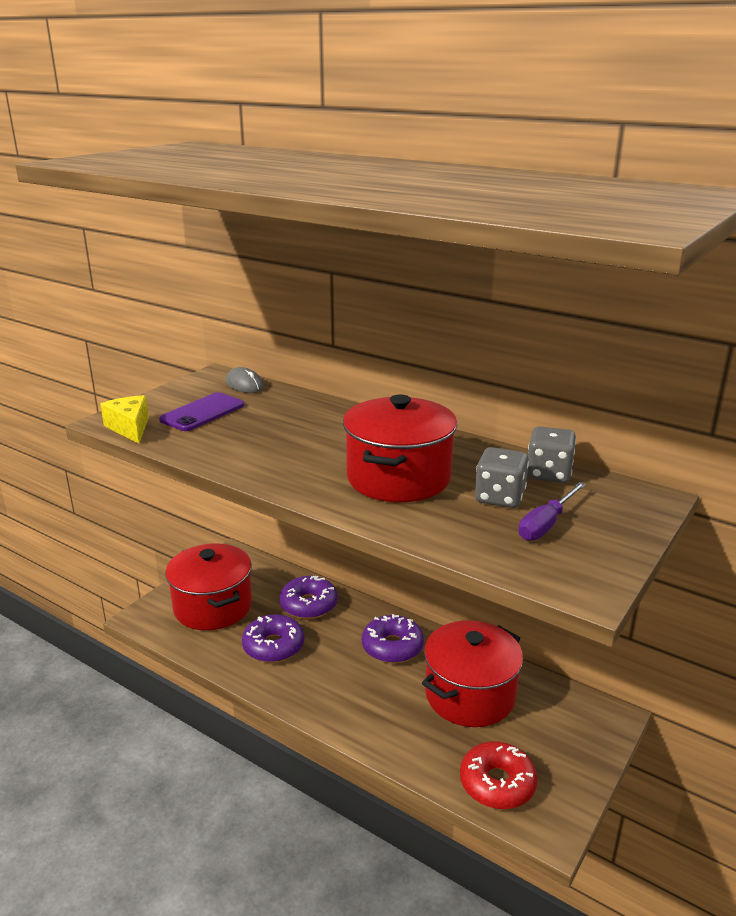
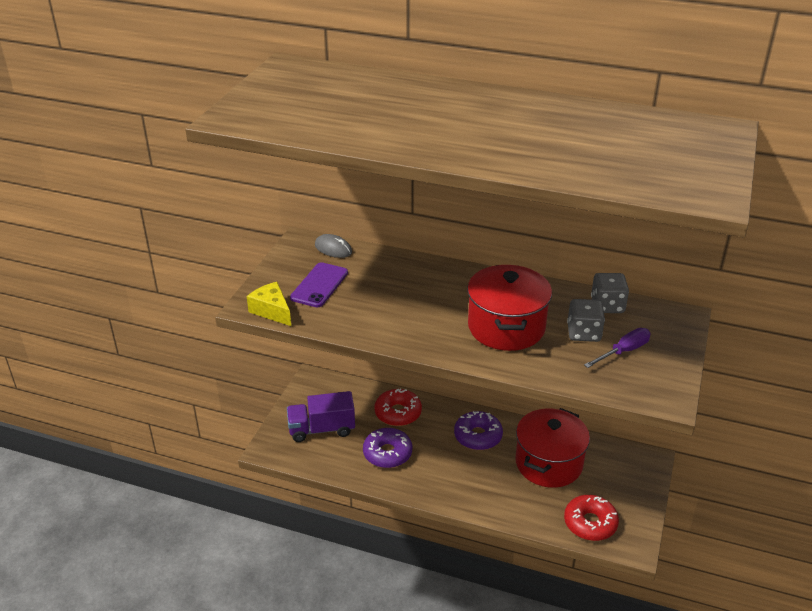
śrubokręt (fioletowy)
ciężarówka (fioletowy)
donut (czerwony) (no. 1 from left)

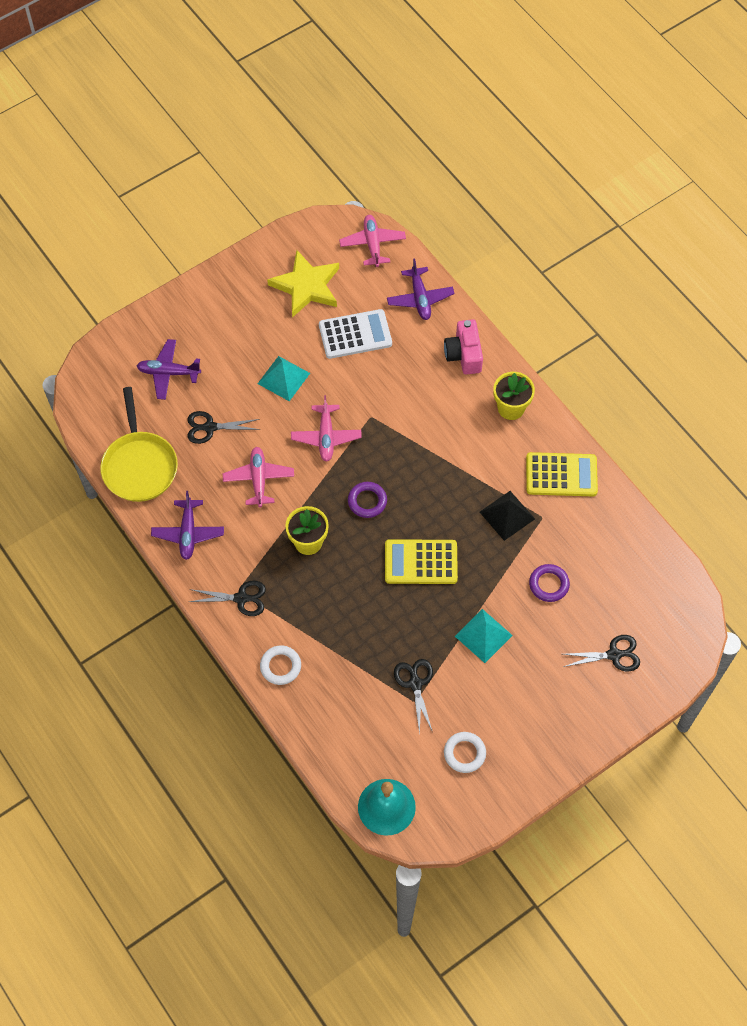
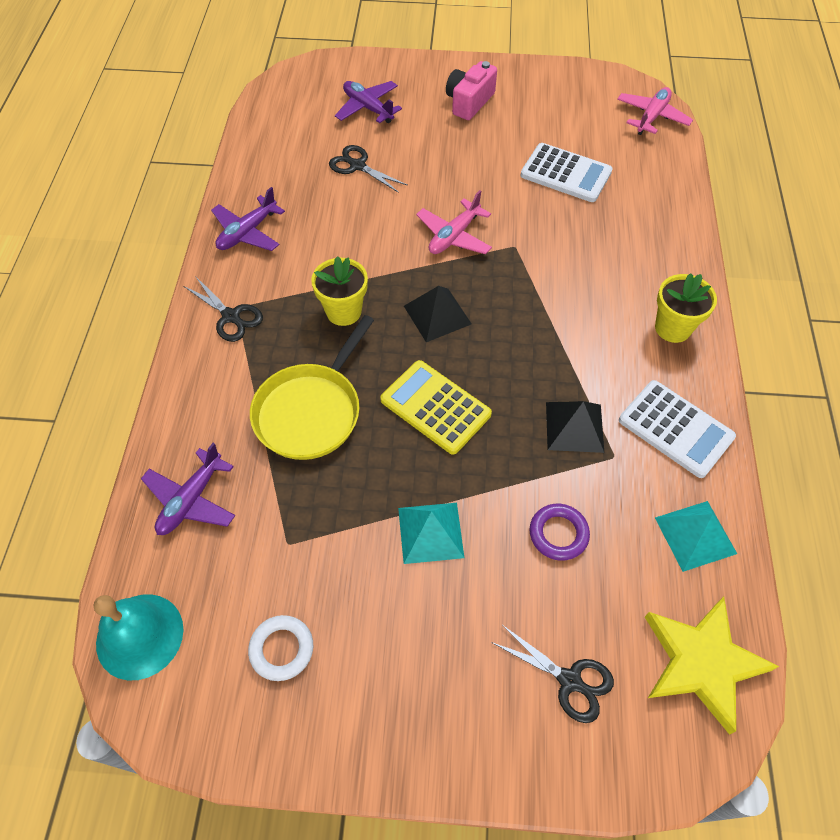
gwiazda (żółty)
samolot (fioletowy) (no. 1 from left)
aparat fotograficzny (różowy)
piramida (turkusowy) (no. 2 from left)
patelnia (żółty)
samolot (różowy) (no. 1 from left in the first image)
kalkulator (biały) (no. 2 from left)
piramida (czarny) (no. 1 from left)
pierścień (biały) (no. 1 from left in the first image)
nożyczki (czarny) (no. 3 from left in the first image)

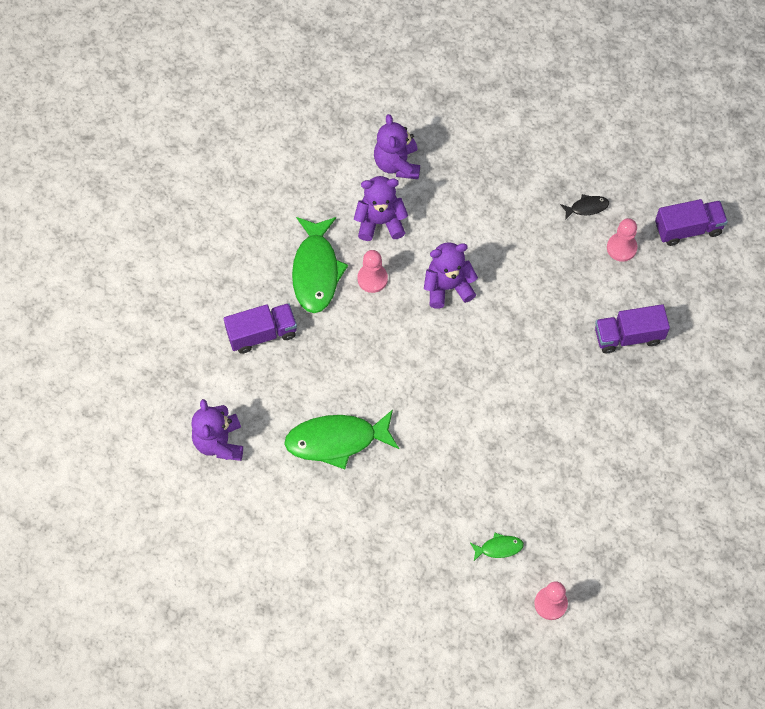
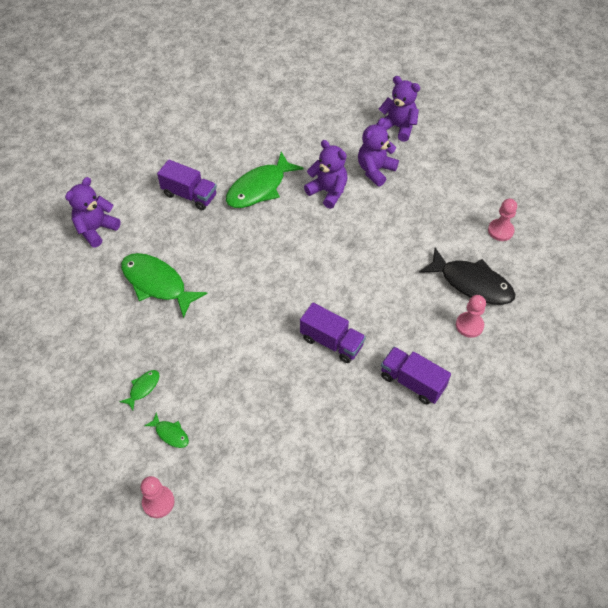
ryba (czarny)
ciężarówka (fioletowy) (no. 2 from left)
miś (fioletowy) (no. 4 from left)
pionek (różowy) (no. 3 from left)
ryba (zielony) (no. 1 from left)

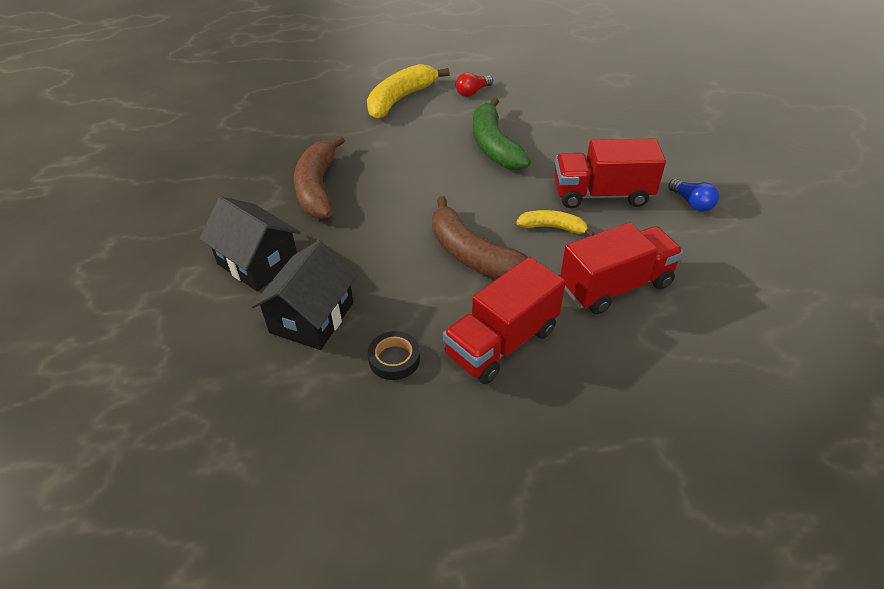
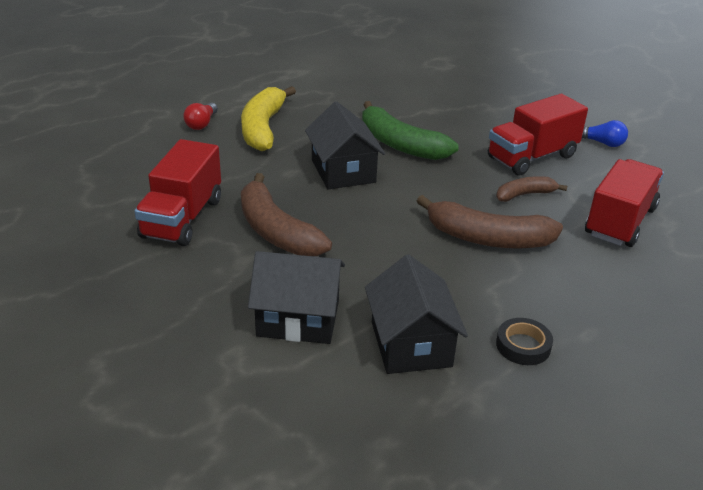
żarówka (czerwony)
banan (brązowy) (no. 3 from left)
ciężarówka (czerwony) (no. 1 from left)
domek (czarny) (no. 2 from left)

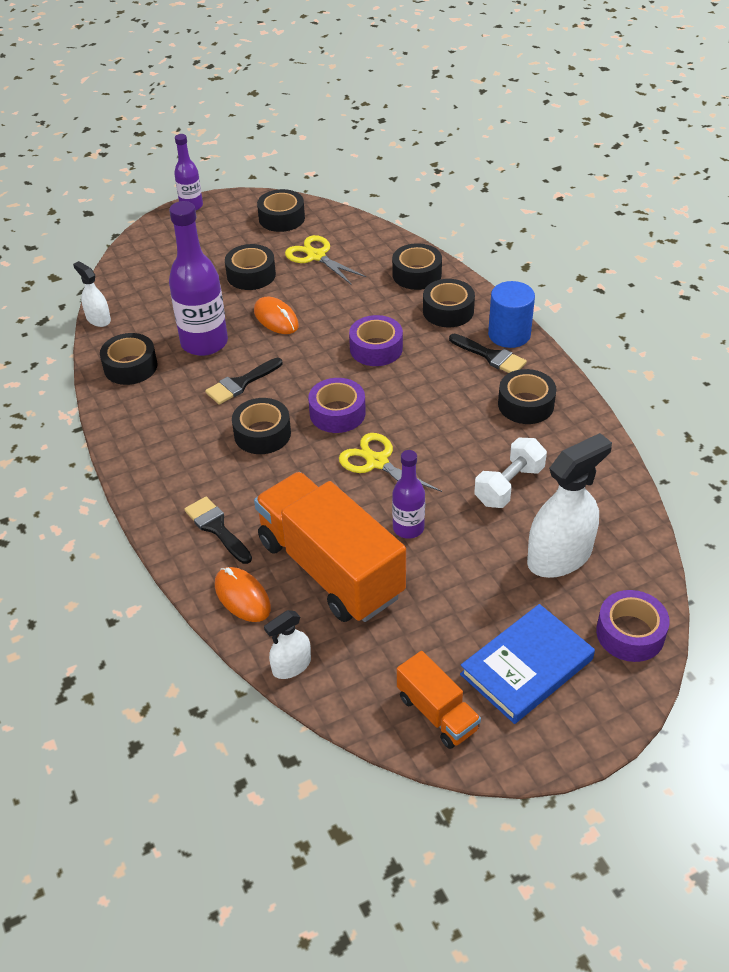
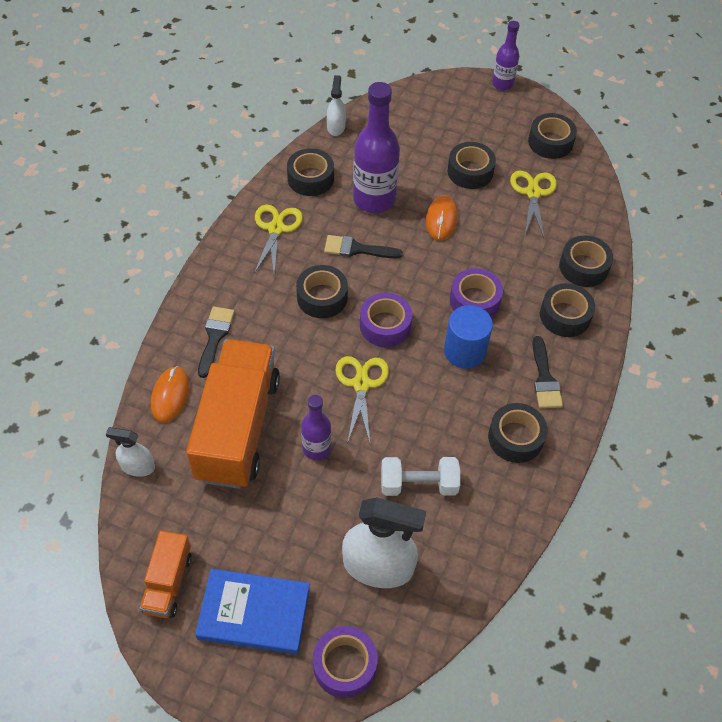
walec (niebieski)
nożyczki (żółty) (no. 1 from left)

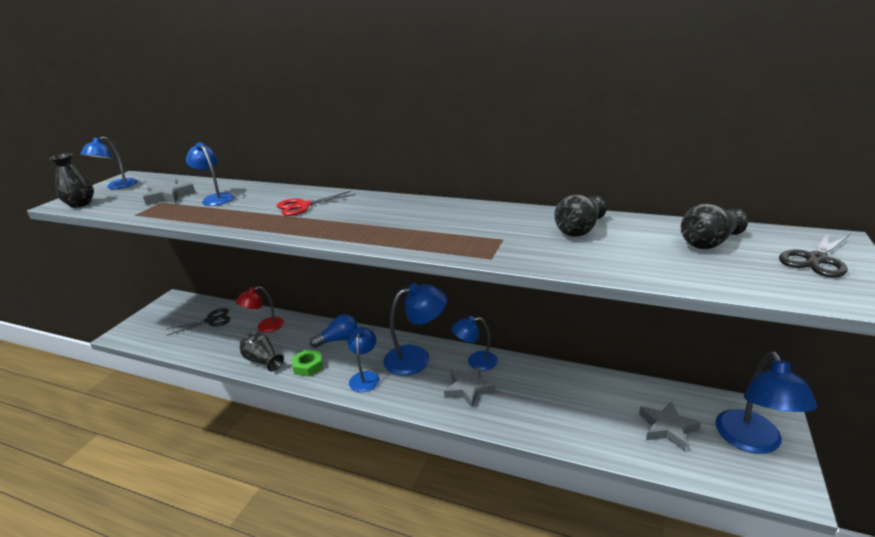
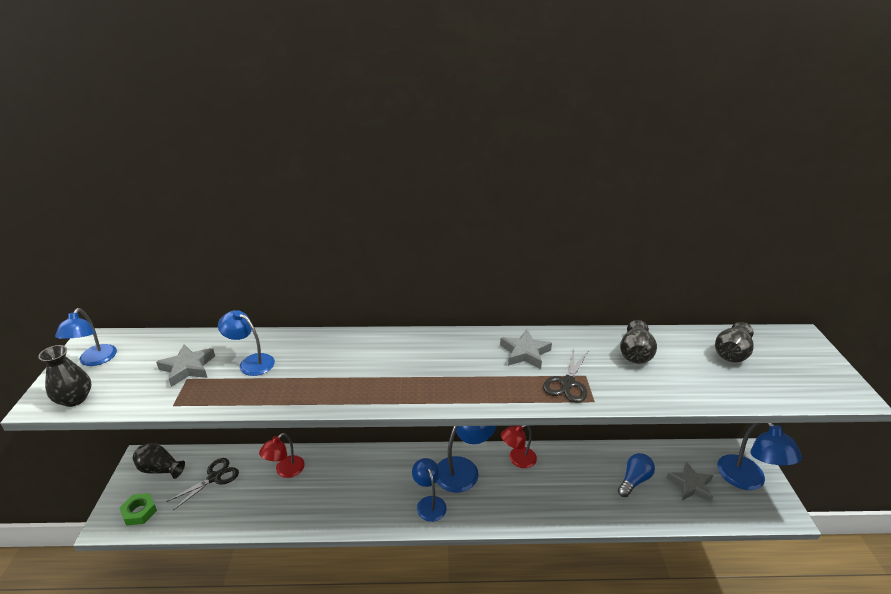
nożyczki (czerwony)
nożyczki (czarny) (no. 2 from left)
żarówka (niebieski)
lampka (czerwony) (no. 2 from left)
wazon (czarny) (no. 2 from left)
nakrętka (zielony)
gwiazda (szary) (no. 2 from left)

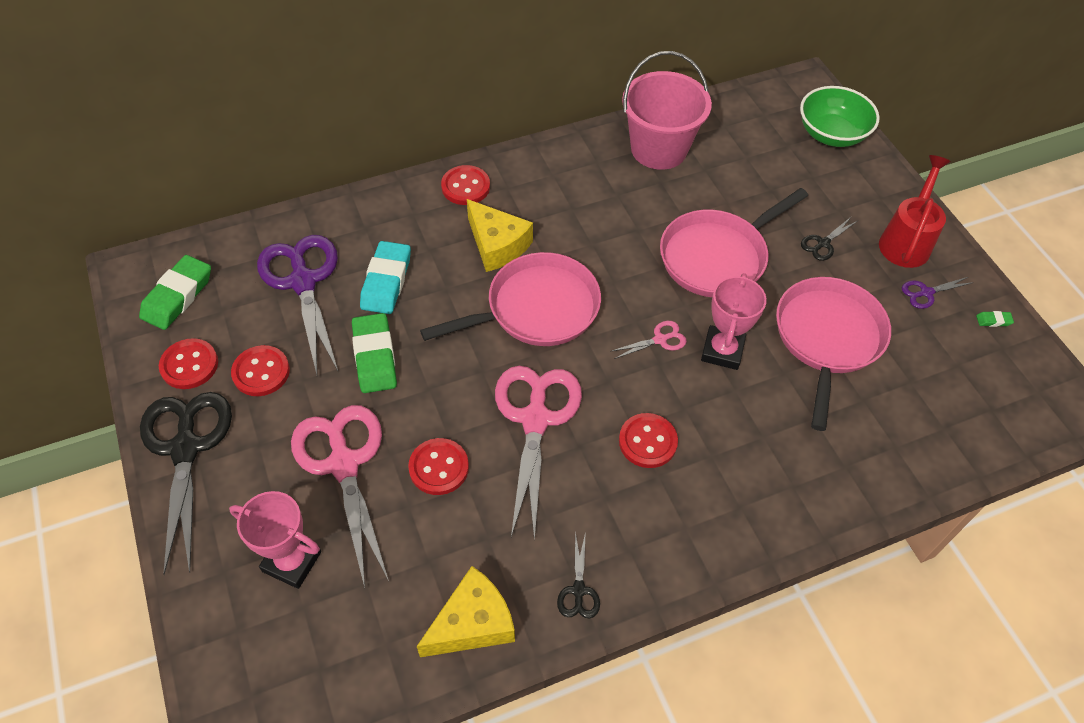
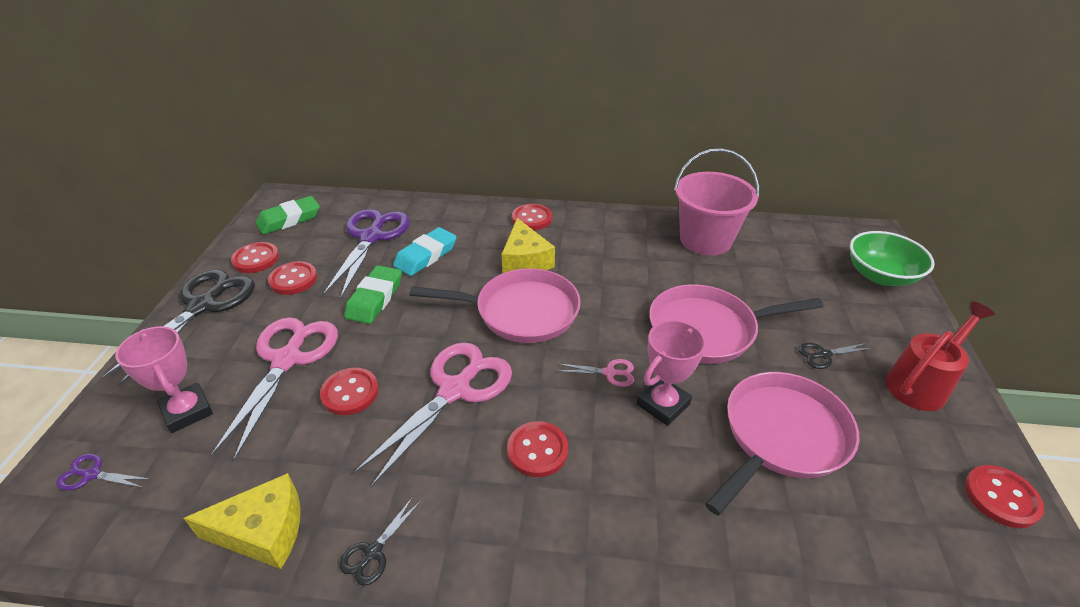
nożyczki (fioletowy) (no. 1 from left)
guzik (czerwony) (no. 6 from left)

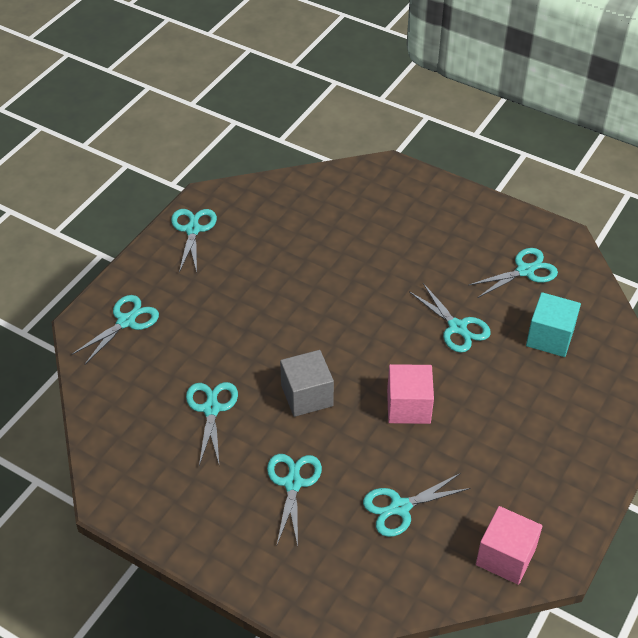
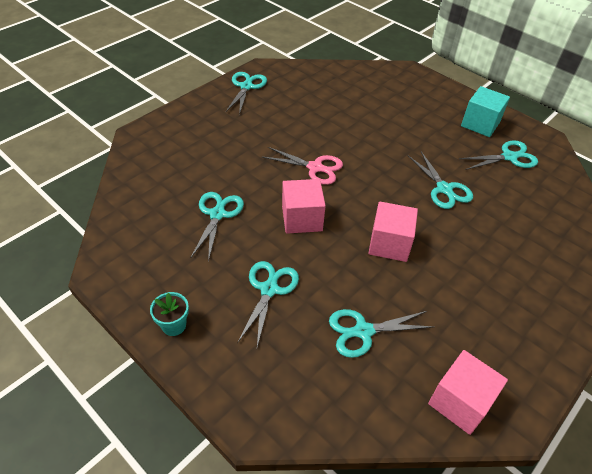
sześcian (turkusowy)
nożyczki (turkusowy) (no. 1 from left in the first image)
sześcian (różowy) (no. 1 from left)
nożyczki (różowy)
doniczka (turkusowy)

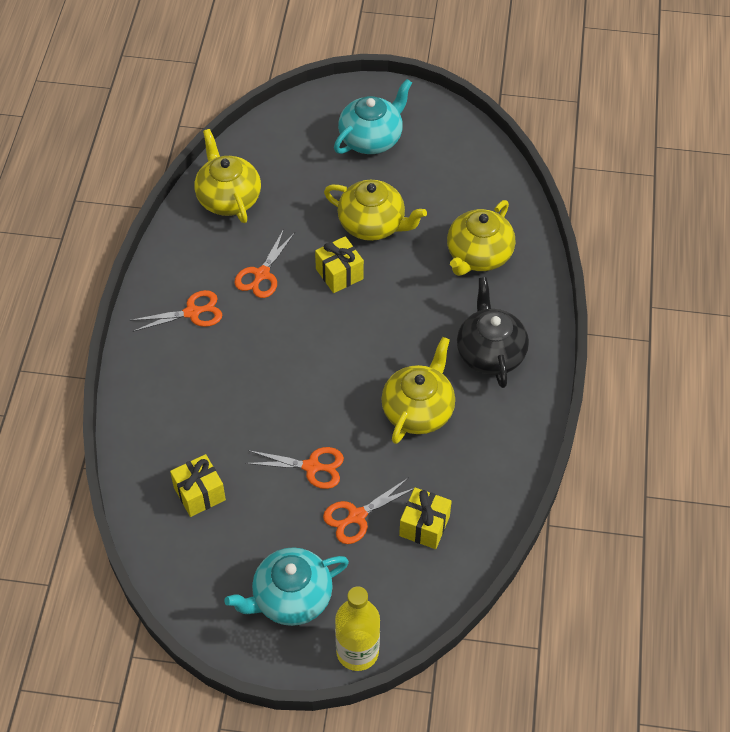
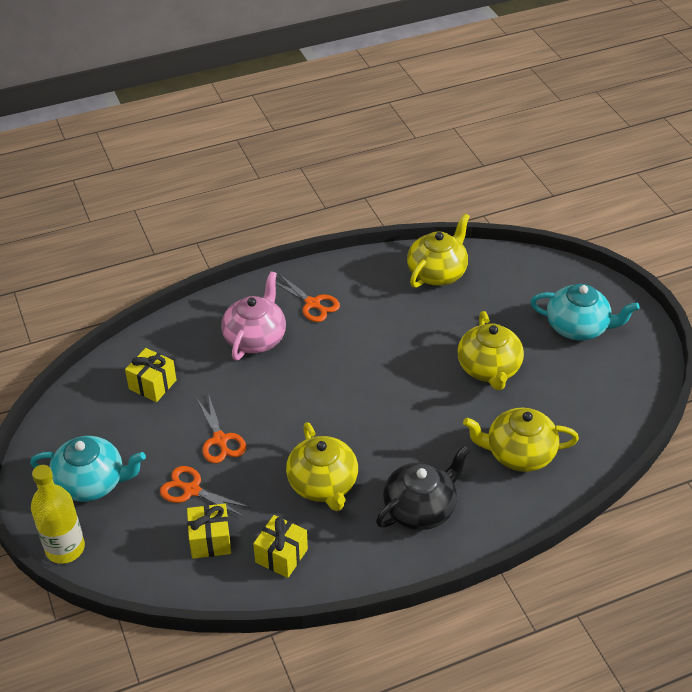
nożyczki (pomarańczowy) (no. 2 from left in the first image)
prezent (żółty) (no. 3 from left)
imbryk (żółty) (no. 1 from left)
imbryk (turkusowy) (no. 1 from left)
imbryk (różowy)

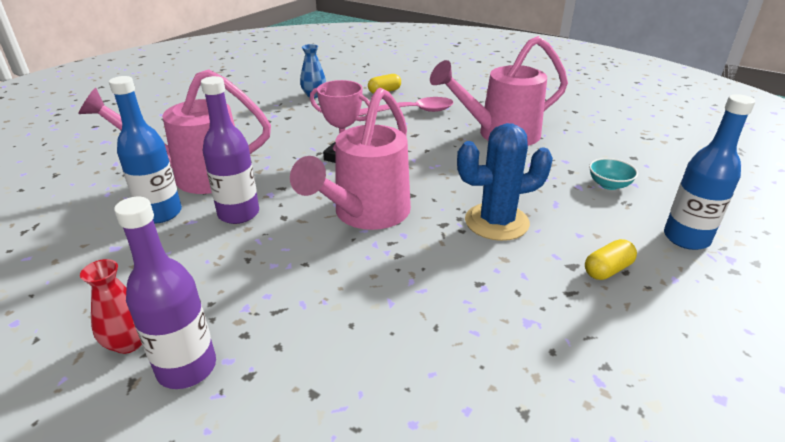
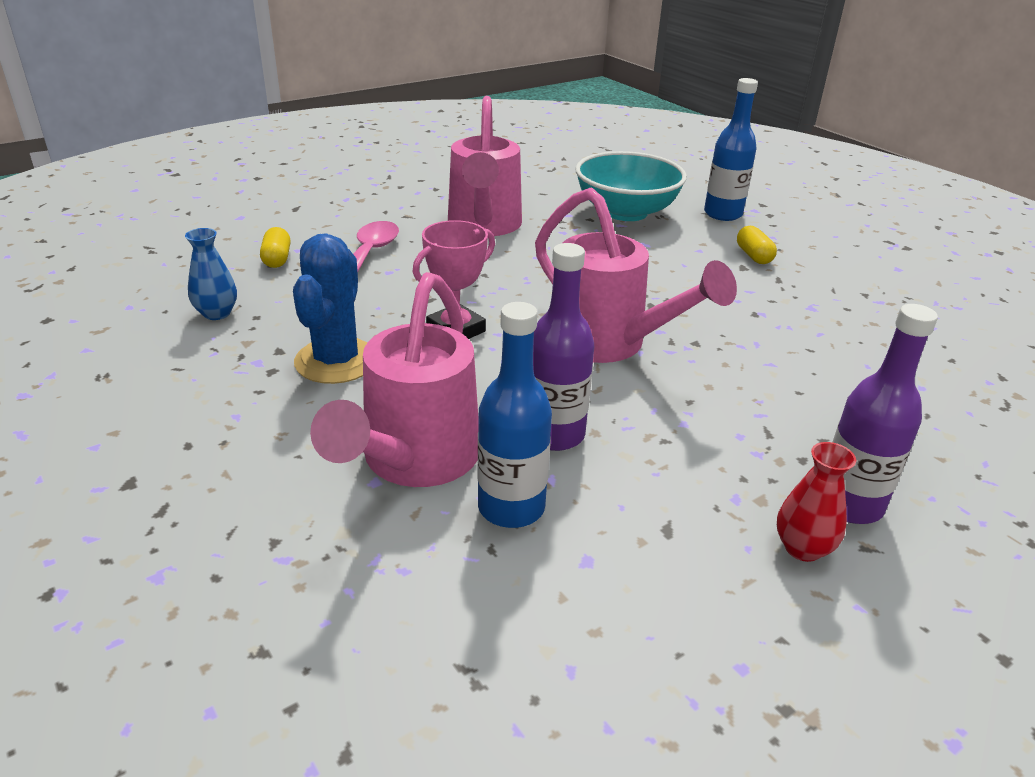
kaktus (niebieski)
miska (turkusowy)

